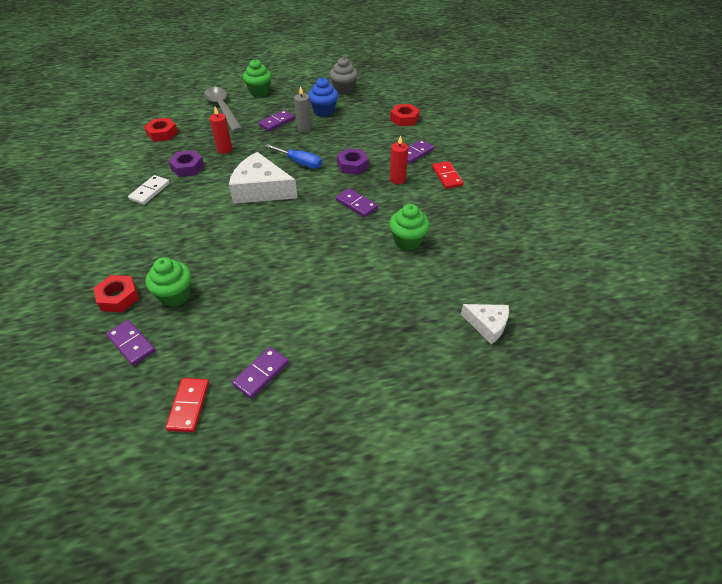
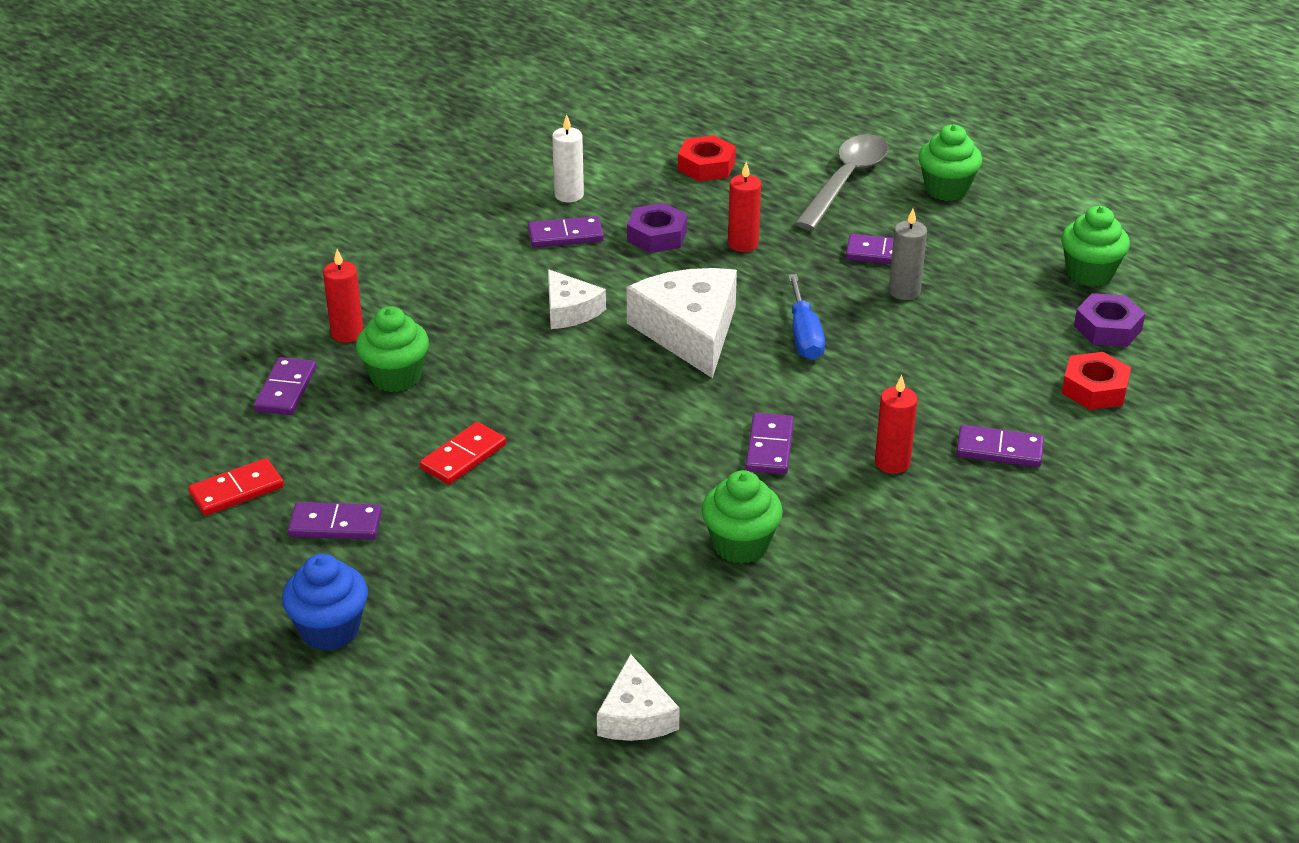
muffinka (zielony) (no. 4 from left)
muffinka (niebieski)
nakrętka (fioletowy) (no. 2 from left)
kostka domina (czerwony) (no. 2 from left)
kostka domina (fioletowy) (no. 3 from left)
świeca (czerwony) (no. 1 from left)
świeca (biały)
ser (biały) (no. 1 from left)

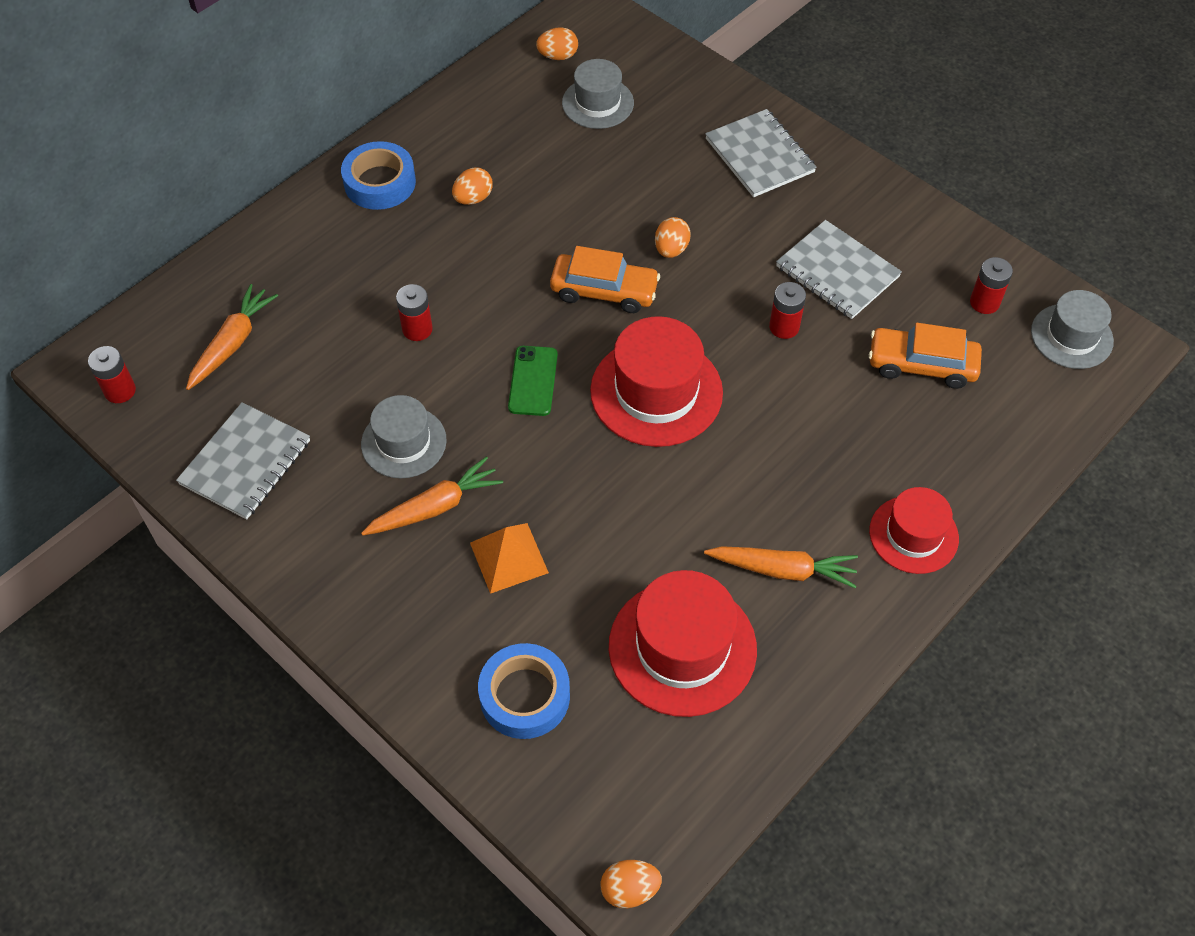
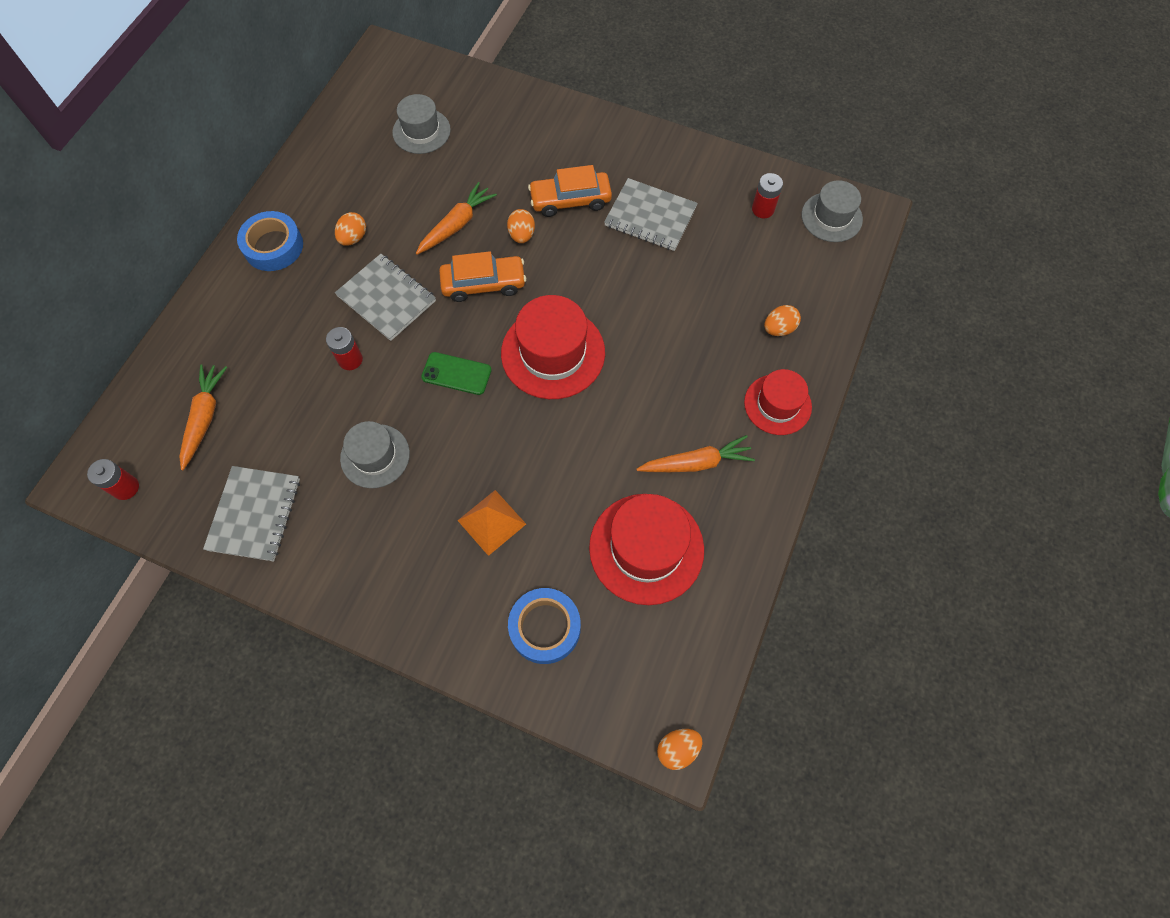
jajko (pomarańczowy) (no. 4 from left)
zeszyt (szary) (no. 2 from left)
bateria (czerwony) (no. 3 from left in the first image)
samochód (pomarańczowy) (no. 2 from left)
telefon (zielony)
marchewka (pomarańczowy) (no. 2 from left)

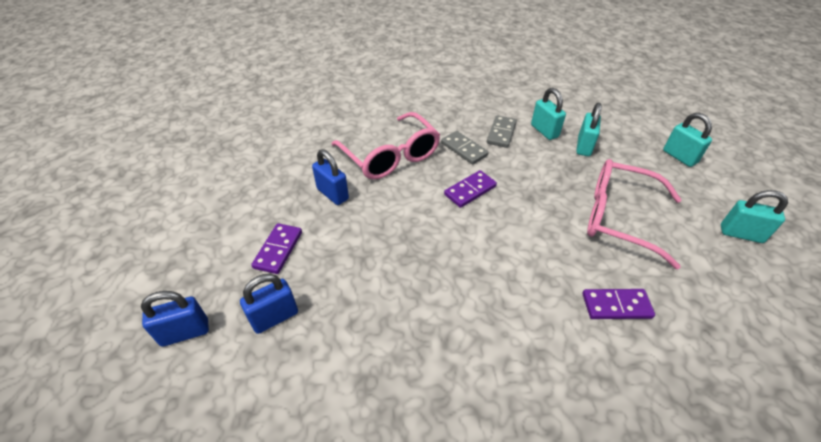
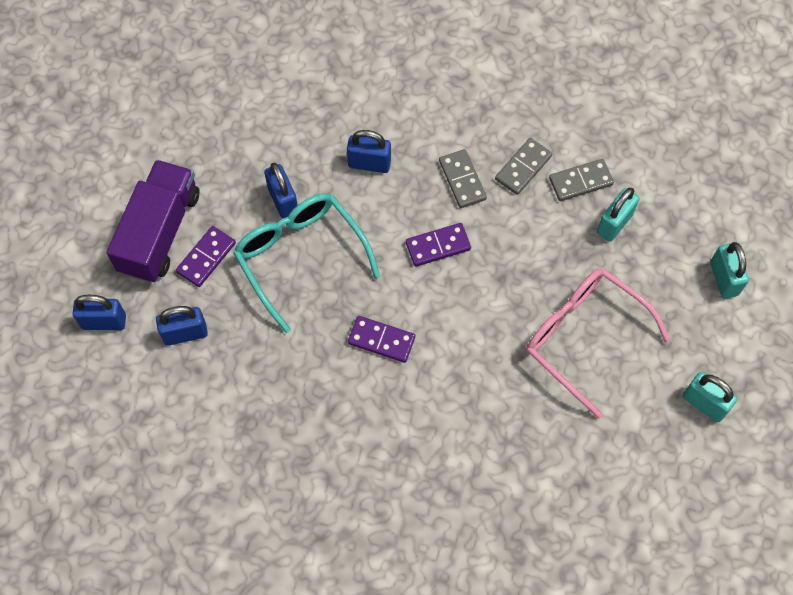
kostka domina (szary) (no. 3 from left)
kłódka (niebieski) (no. 4 from left)
kostka domina (fioletowy) (no. 2 from left)
ciężarówka (fioletowy)
okulary (turkusowy)

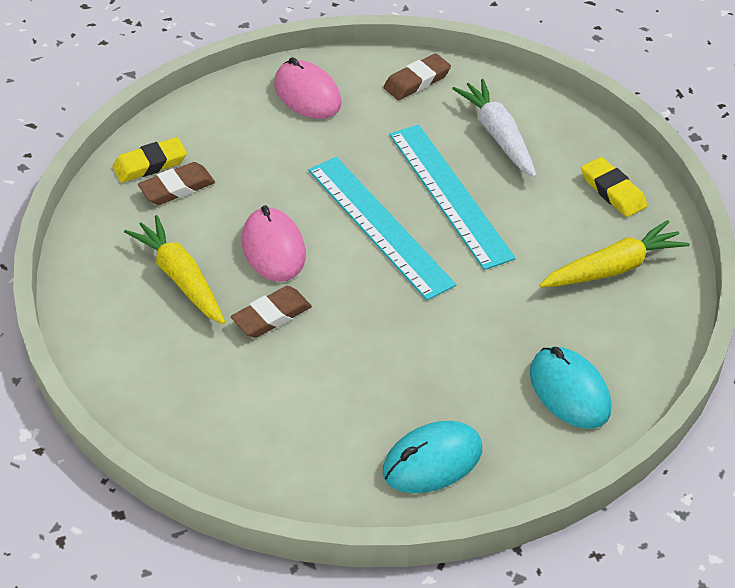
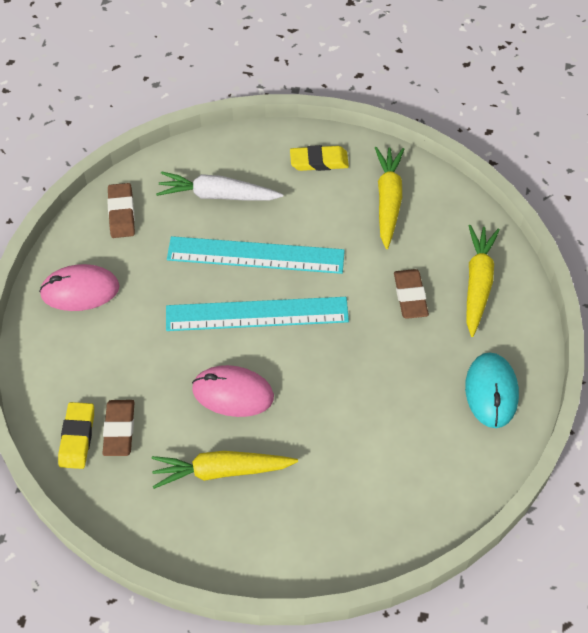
gumka do mazania (brązowy) (no. 3 from left)
marchewka (żółty) (no. 3 from left)

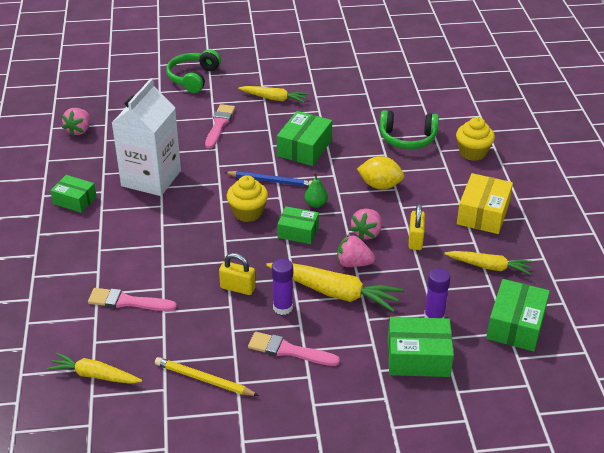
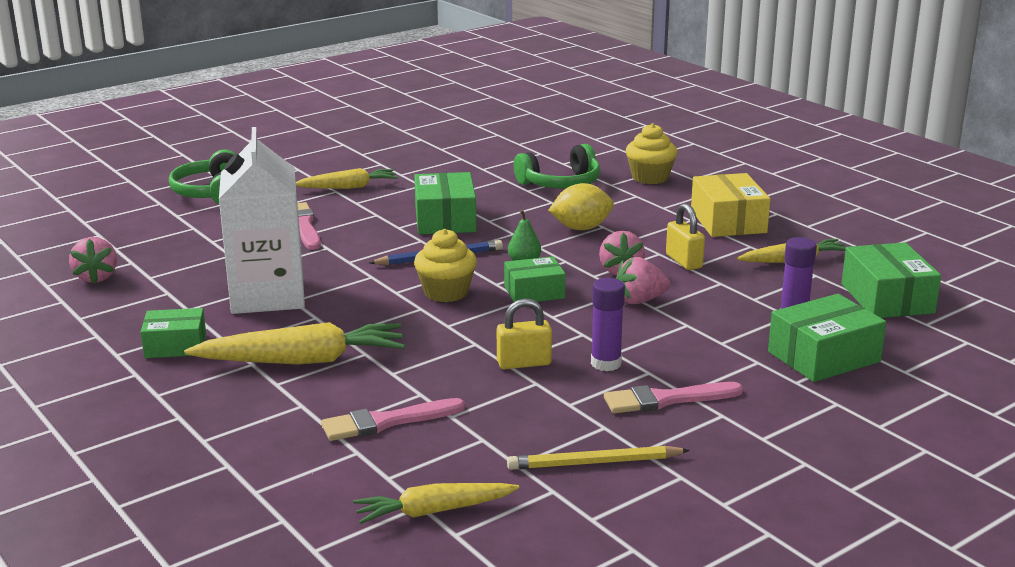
marchewka (żółty) (no. 1 from left)

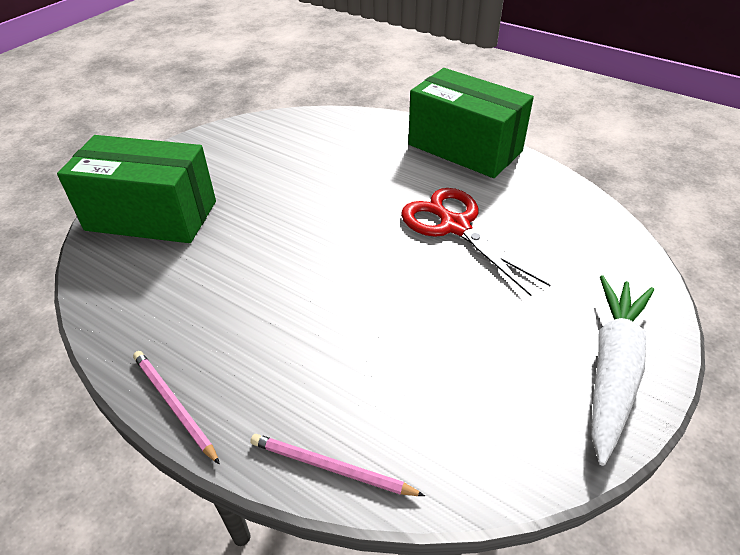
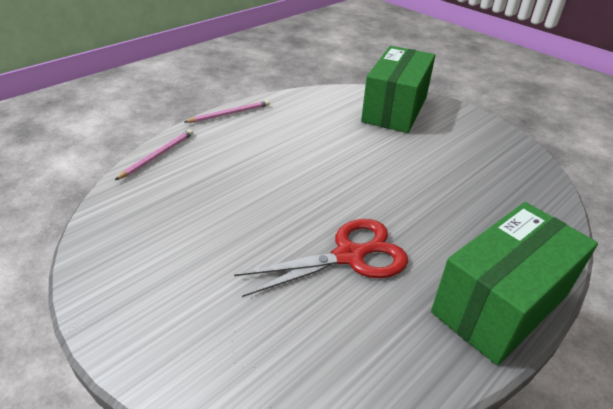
marchewka (biały)

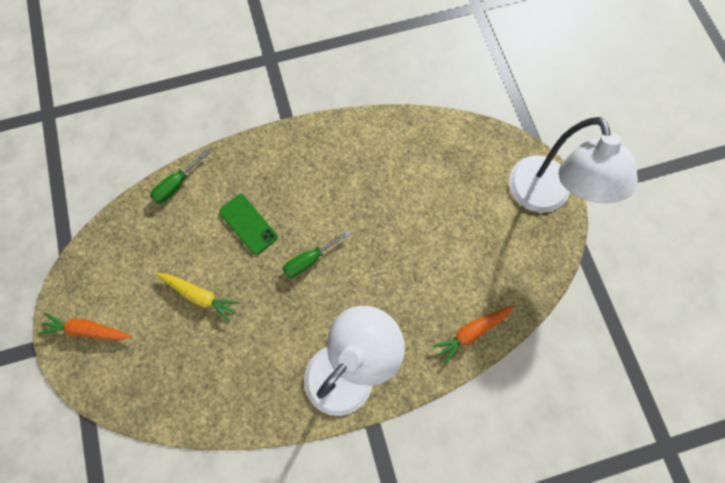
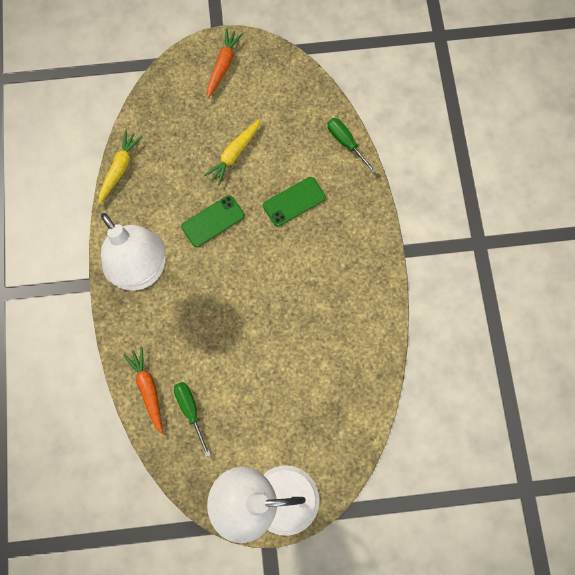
śrubokręt (zielony) (no. 1 from left)
marchewka (żółty) (no. 1 from left)
telefon (zielony) (no. 1 from left)

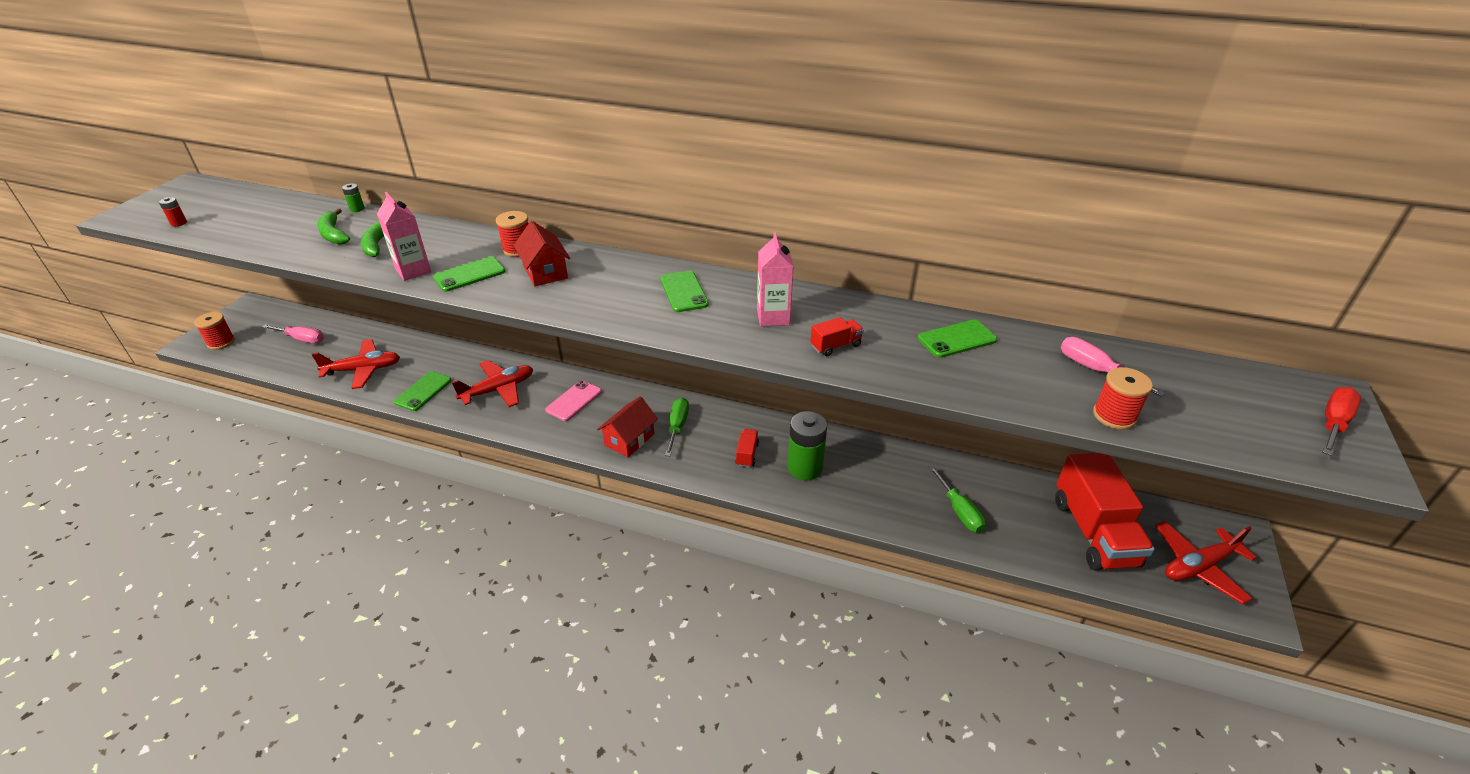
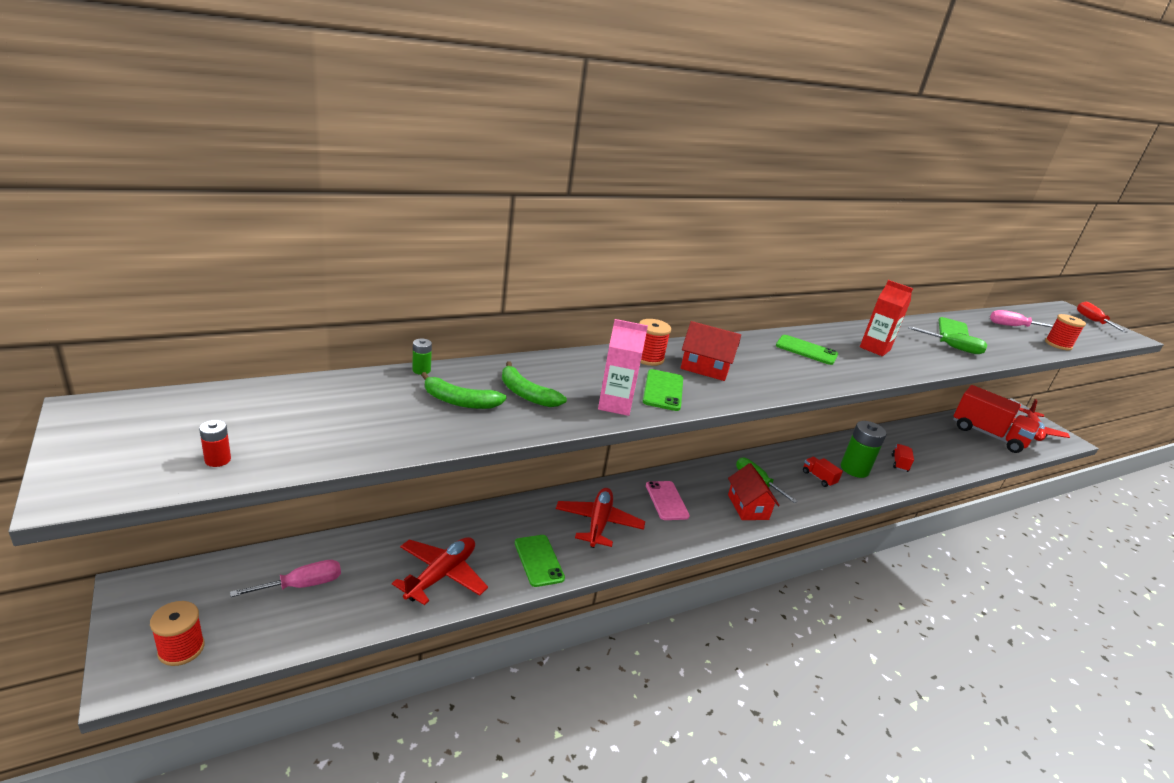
karton mleka (czerwony)
ciężarówka (czerwony) (no. 2 from left)
śrubokręt (zielony) (no. 2 from left)

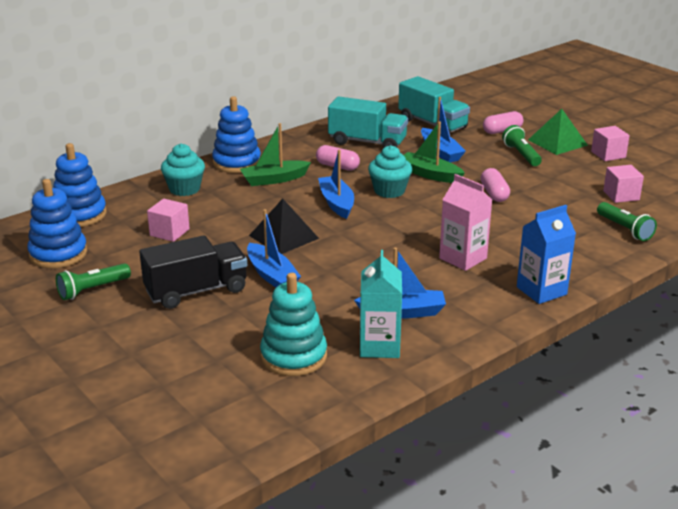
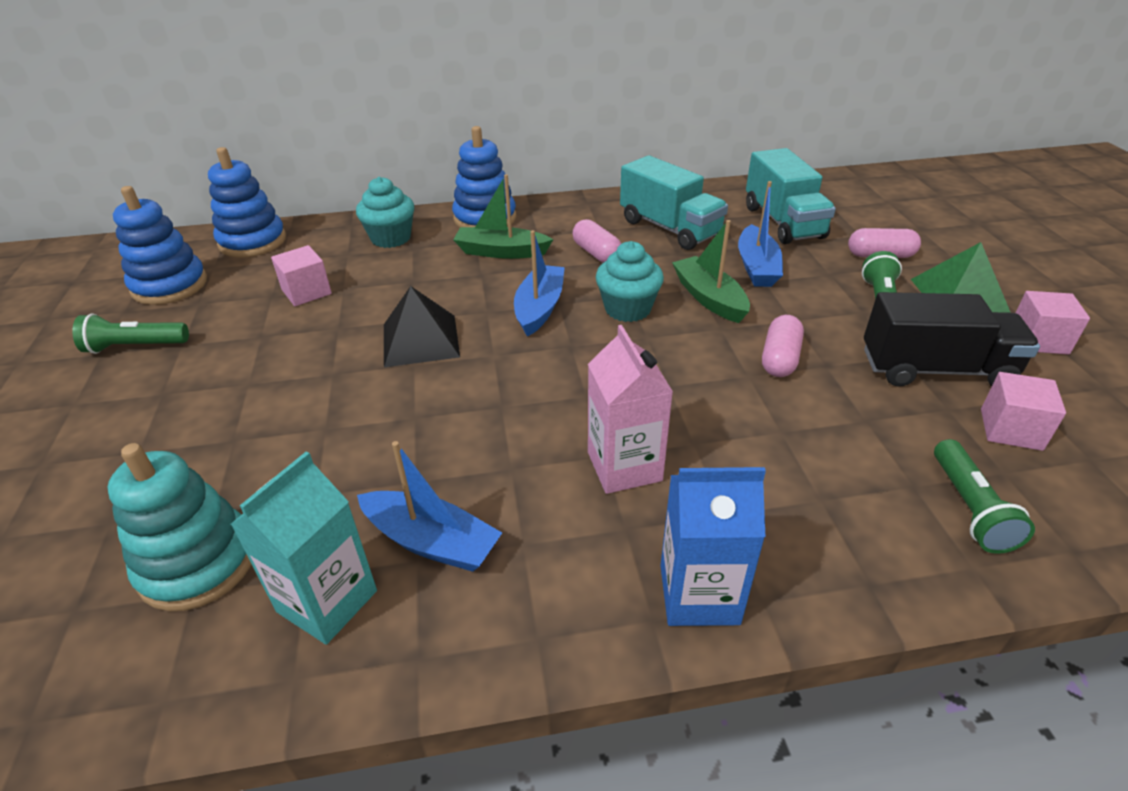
łódka (niebieski) (no. 1 from left in the first image)
ciężarówka (czarny)

